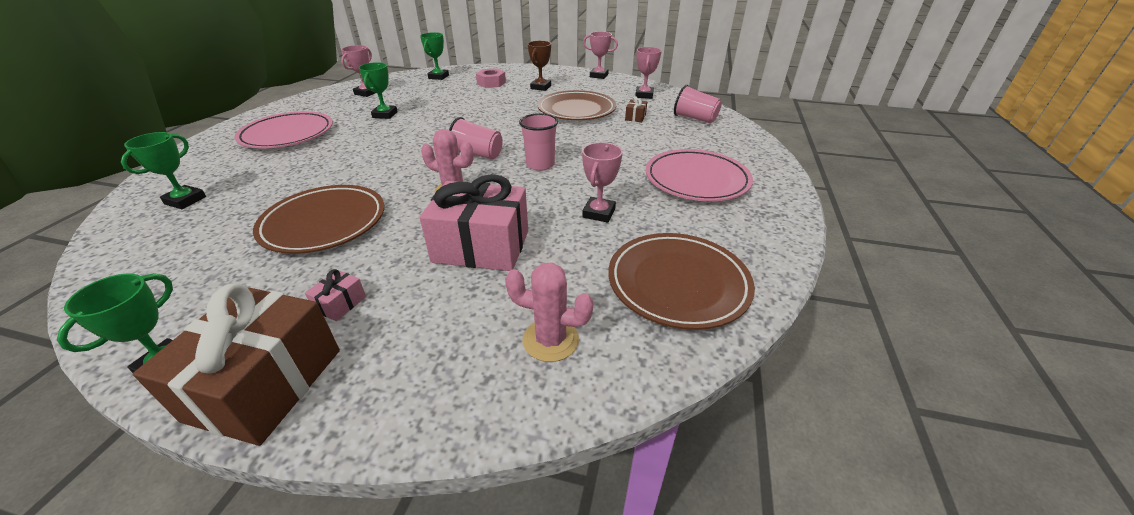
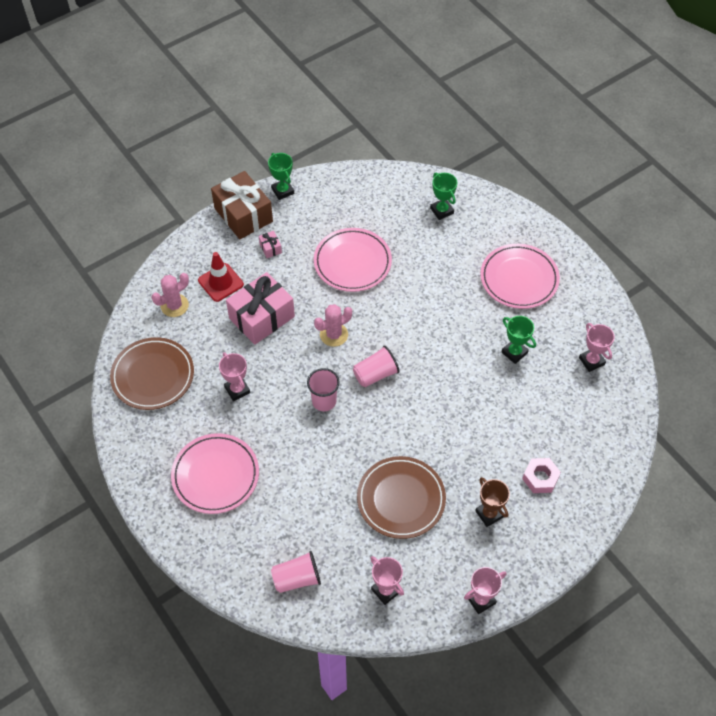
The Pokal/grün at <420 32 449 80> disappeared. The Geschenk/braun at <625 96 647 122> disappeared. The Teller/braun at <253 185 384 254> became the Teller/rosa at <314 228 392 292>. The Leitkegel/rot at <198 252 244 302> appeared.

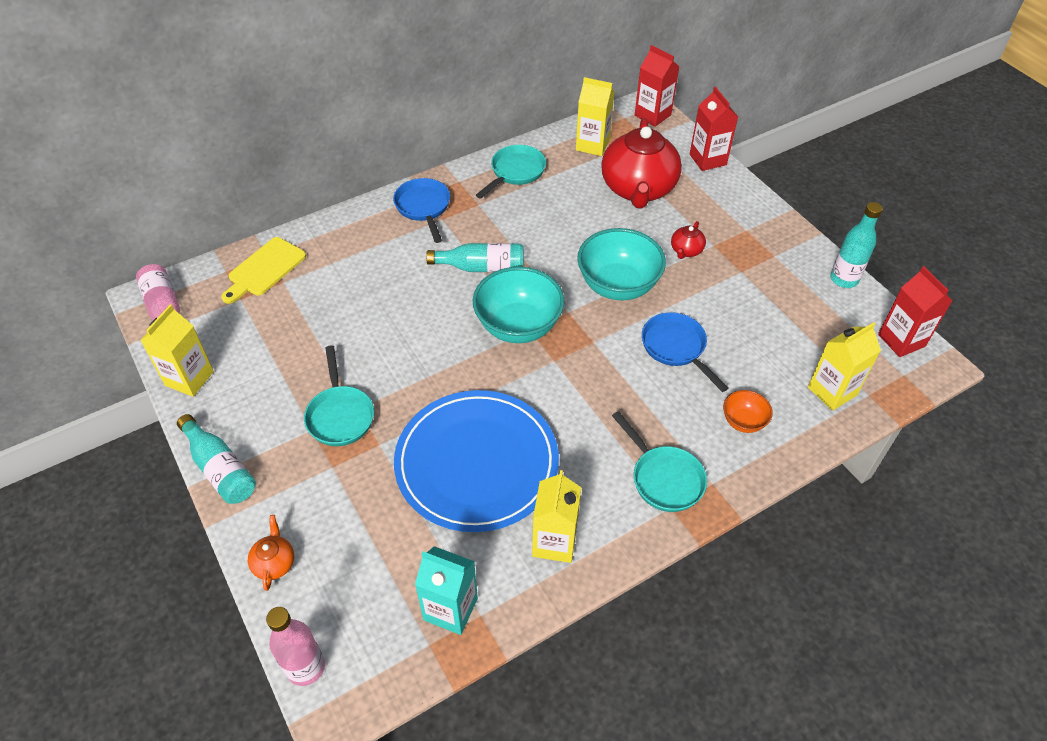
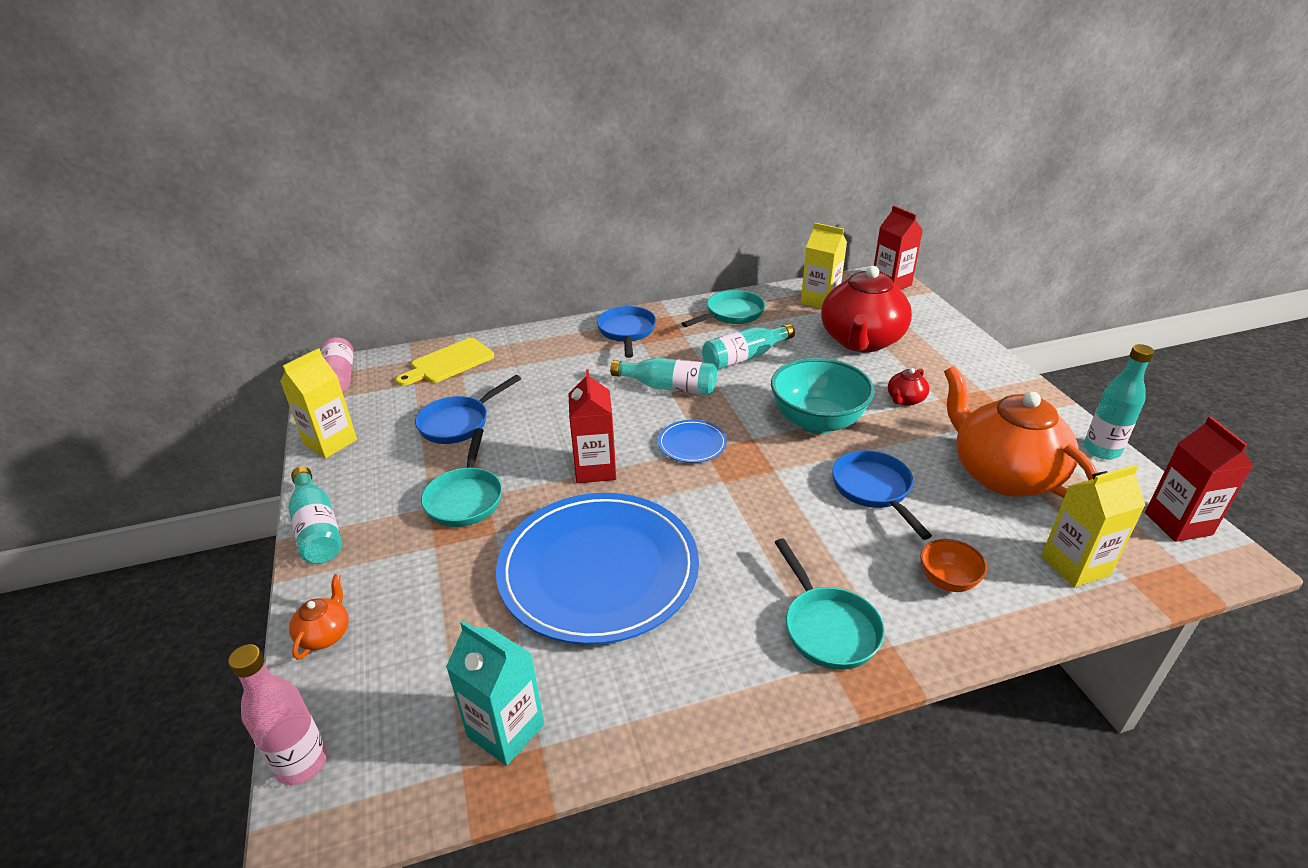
The Getränkekarton/rot moved from <690 87 738 171> to <569 369 616 483>. The Schüssel/türkis at <473 267 565 343> was replaced by the Teller/blau at <658 420 727 463>. The Getränkekarton/gelb at <532 470 581 563> disappeared. The Flasche/türkis at <702 324 795 370> appeared. The Teekanne/orange at <944 366 1098 498> appeared. The Pfanne/blau at <415 375 521 444> appeared.

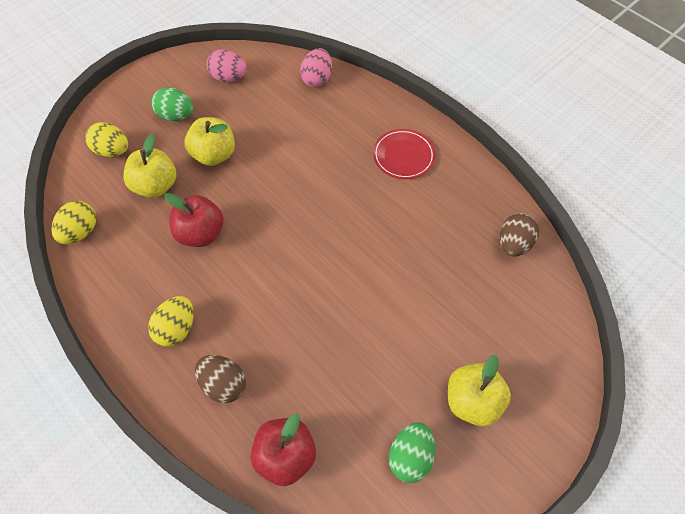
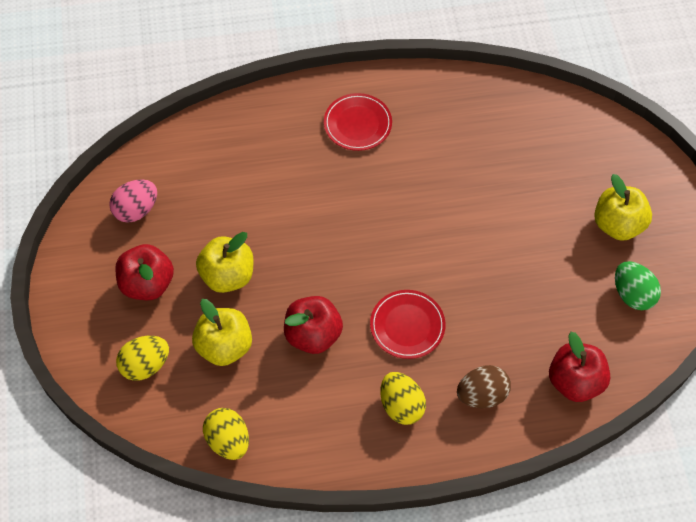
The Ei/rosa at <300 48 332 87> disappeared. The Ei/grün at <151 87 193 121> was replaced by the Apfel/rot at <115 244 174 300>. The Ei/braun at <500 213 539 256> disappeared. The Teller/rot at <370 290 446 359> appeared.

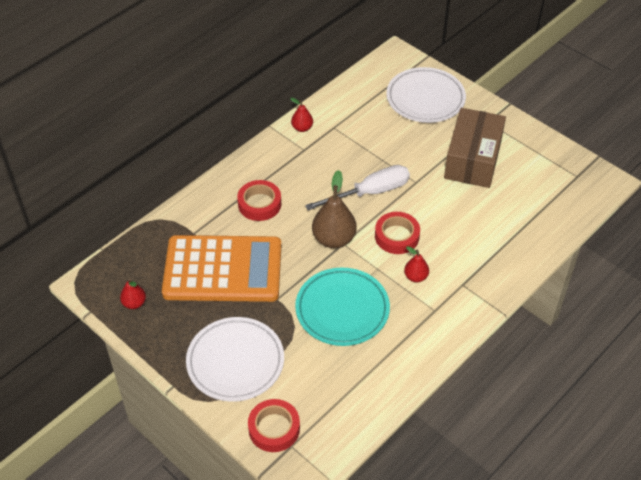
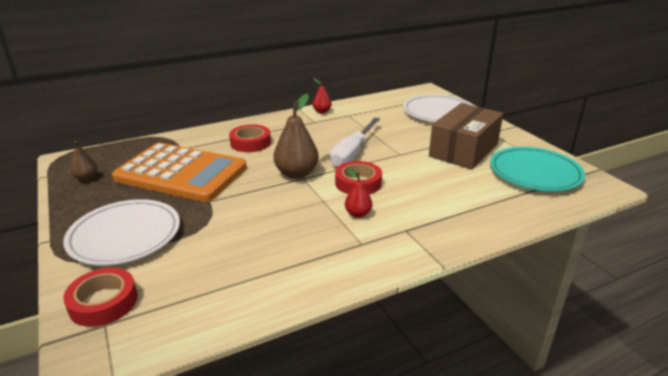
The Schraubenzieher/weiß at <305 165 410 210> turned 120 degrees clockwise. The Teller/türkis moved from <295 268 390 346> to <490 147 585 192>. The Birne/rot at <120 278 146 309> became the Birne/braun at <70 141 97 181>.

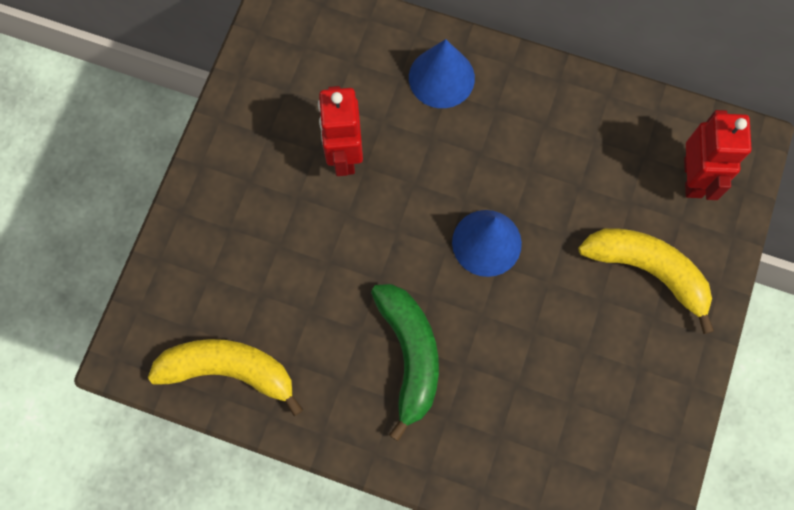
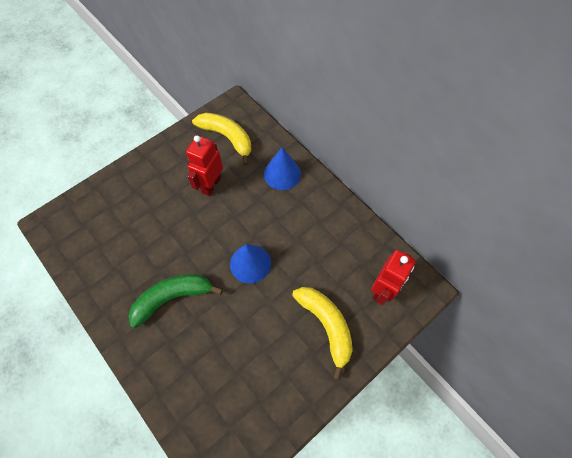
The Banane/grün at <371 284 439 442> turned 135 degrees counterclockwise. The Banane/gelb moved from <148 339 304 416> to <192 113 251 165>.

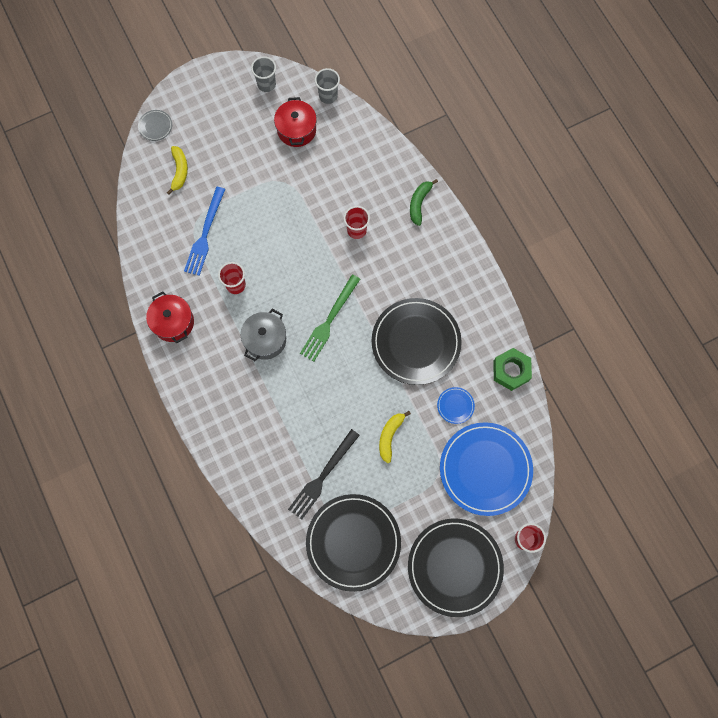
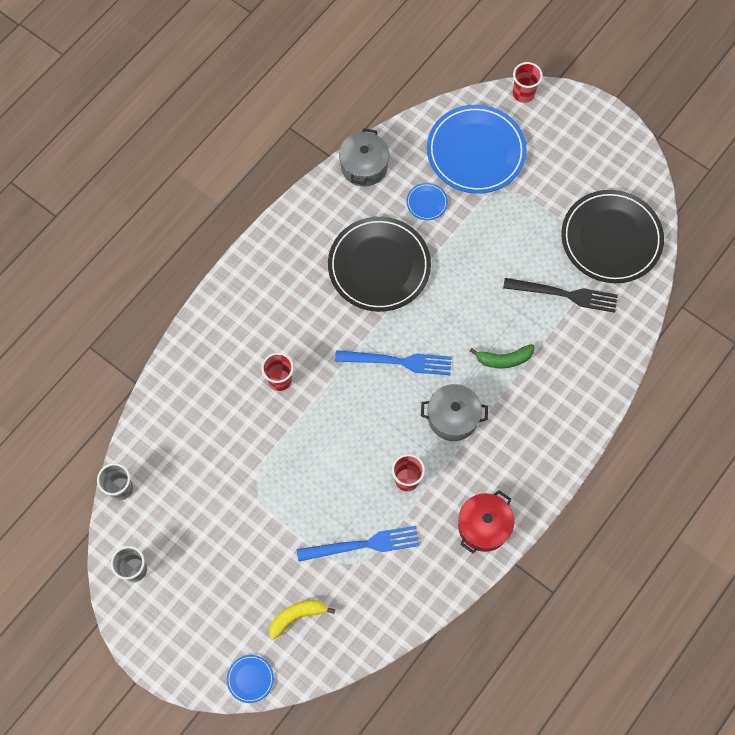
The Kochtopf/rot at <274 97 317 147> disappeared. The Teller/grau at <138 110 172 141> became the Teller/blau at <227 655 274 703>. The Banane/grün moved from <410 179 438 226> to <469 344 535 369>. The Gabel/grün at <300 274 360 361> became the Gabel/blau at <335 350 452 375>. The Sechskantmutter/grün at <493 348 532 391> was replaced by the Kochtopf/grau at <339 128 390 187>. The Banane/gelb at <379 411 411 463> disappeared. The Teller/schwarz at <408 519 504 617> disappeared.

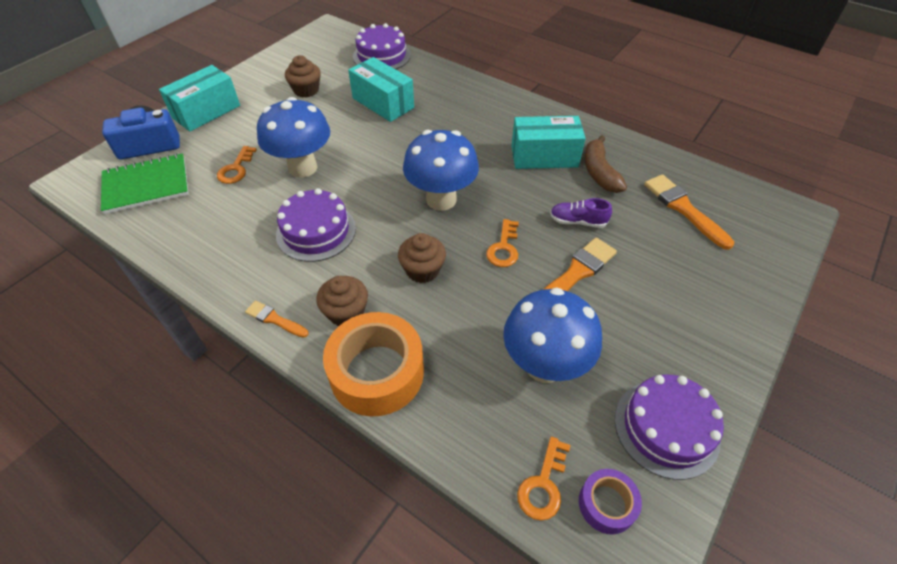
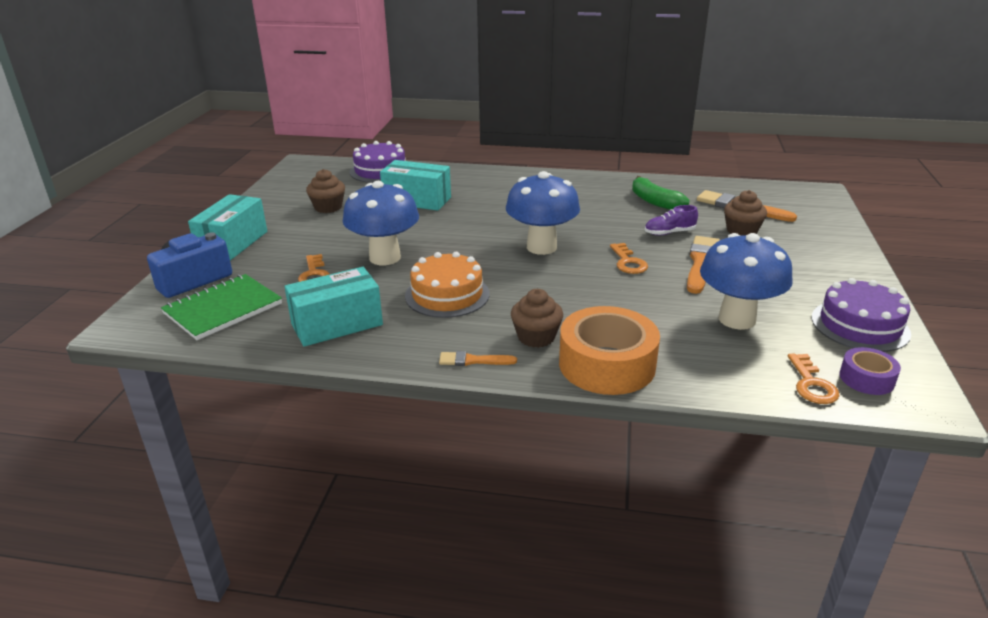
The Schachtel/türkis moved from <511 116 586 169> to <284 267 383 347>. The Banane/braun at <585 135 627 193> became the Banane/grün at <632 176 689 210>. The Kuchen/lila at <276 188 356 262> became the Kuchen/orange at <405 252 490 318>. The Muffin/braun moved from <398 233 446 283> to <724 190 767 236>.

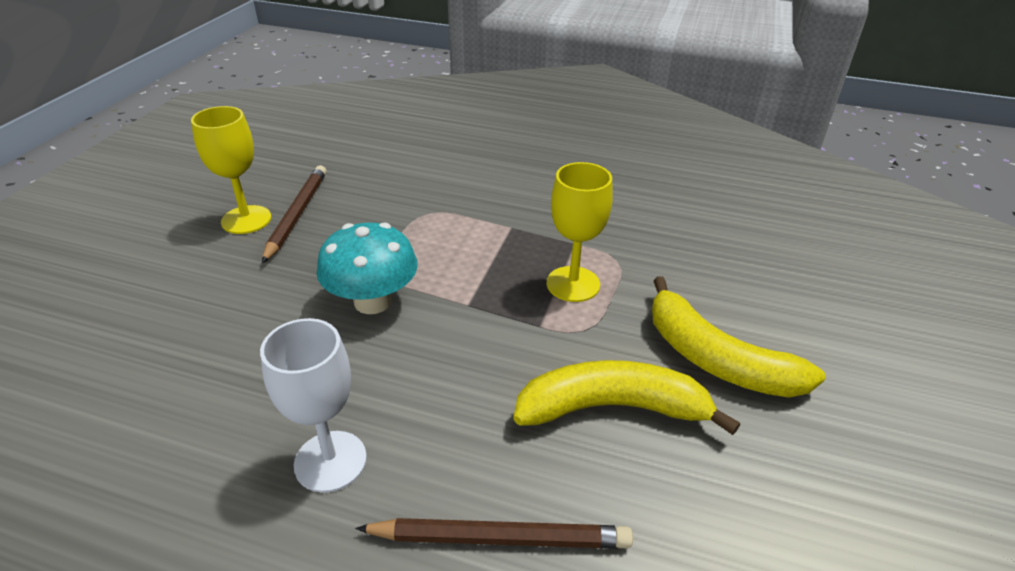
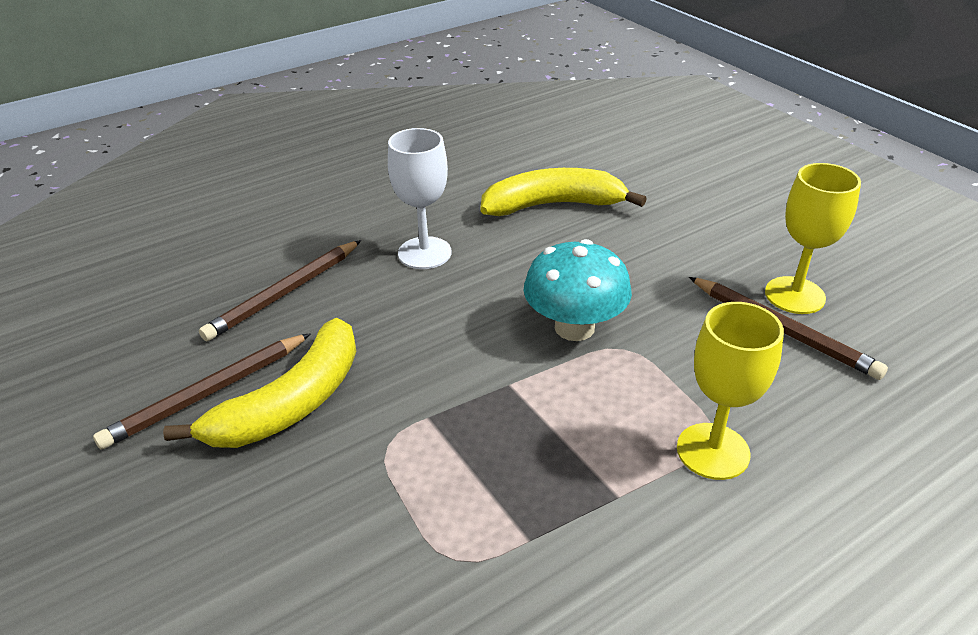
The Kelch/gelb moved from <547 162 613 302> to <677 302 784 480>. The Banane/gelb moved from <652 277 826 398> to <480 168 647 216>. The Bleistift/braun at <93 333 311 449> appeared.

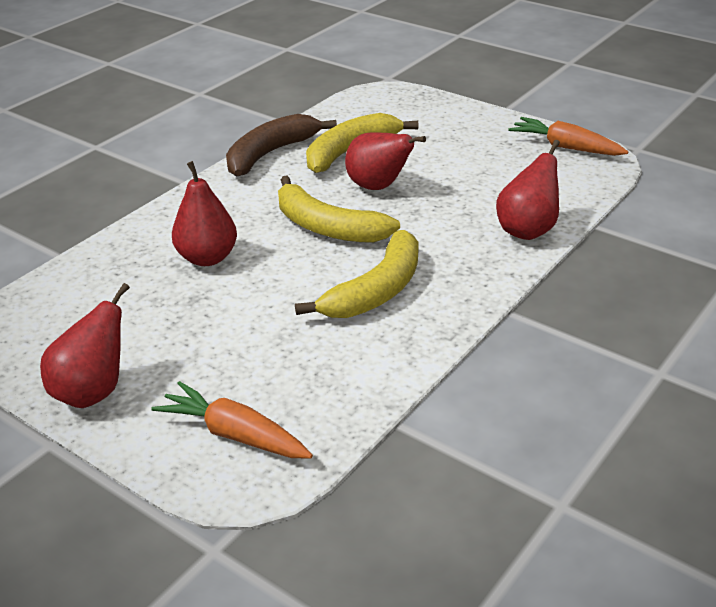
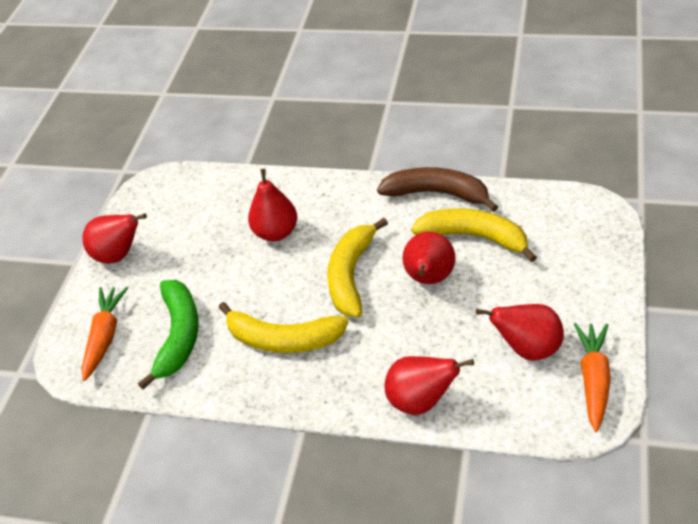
The Banane/grün at <138 280 199 390> appeared. The Birne/rot at <476 304 564 360> appeared.

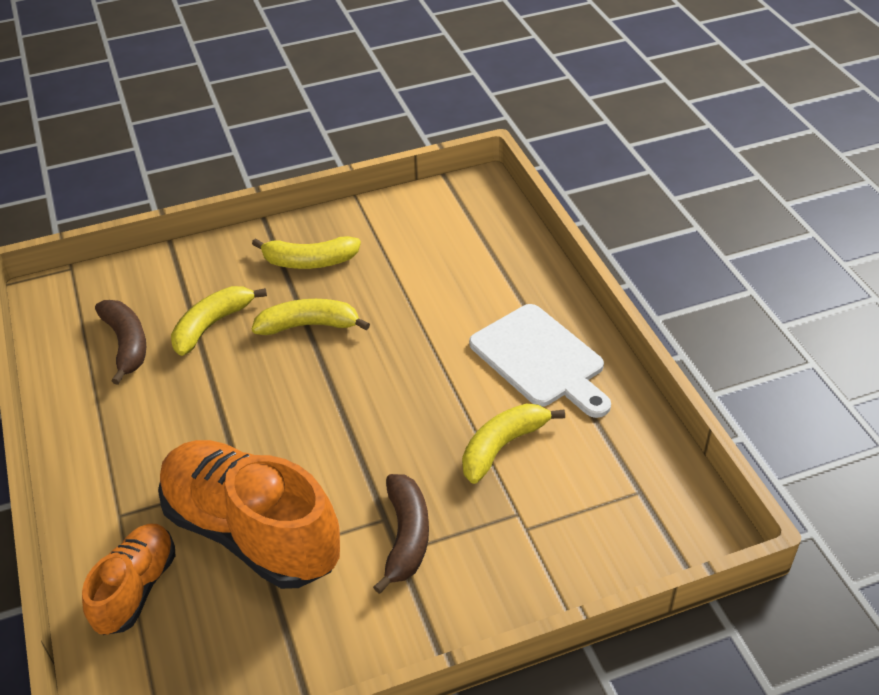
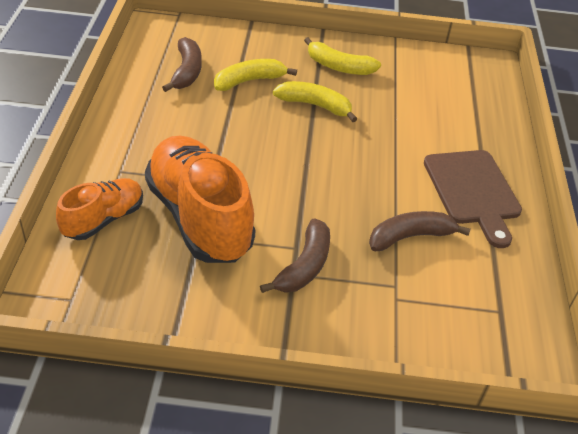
The Schneidebrett/weiß at <469 304 611 418> became the Schneidebrett/braun at <424 150 522 248>. The Banane/gelb at <462 404 565 484> became the Banane/braun at <369 211 471 251>.

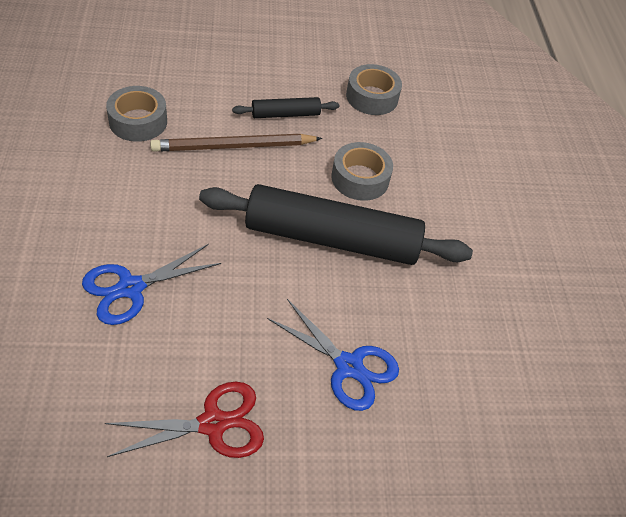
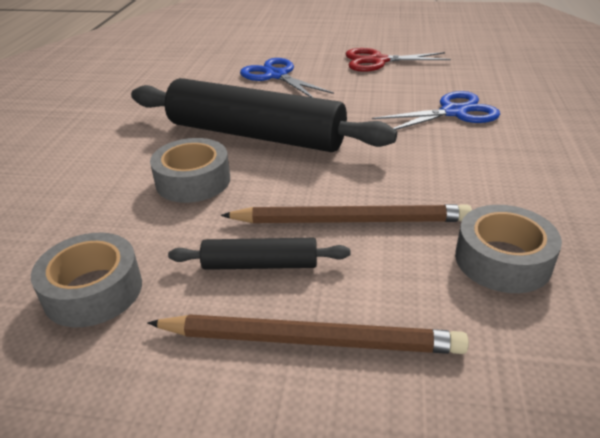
The Bleistift/braun at <147 314 469 354> appeared.

